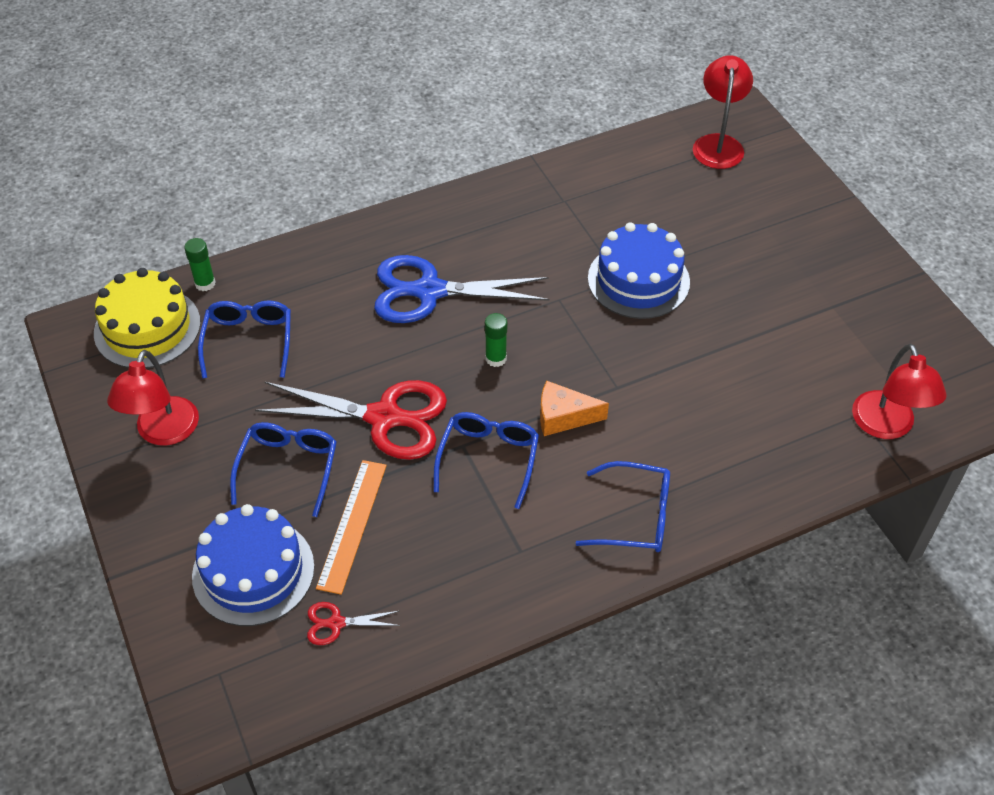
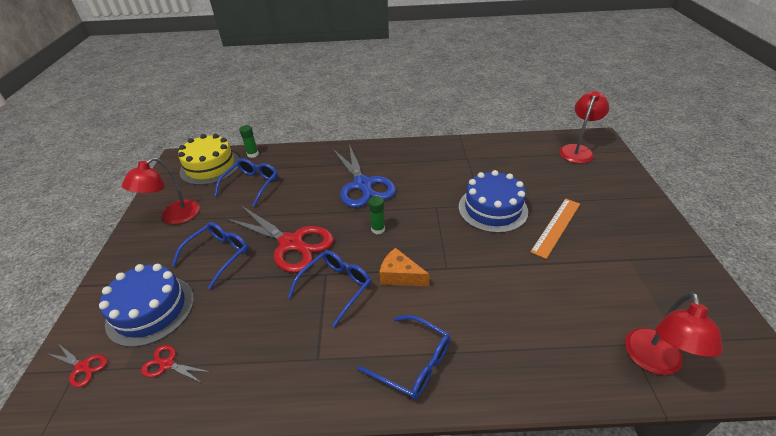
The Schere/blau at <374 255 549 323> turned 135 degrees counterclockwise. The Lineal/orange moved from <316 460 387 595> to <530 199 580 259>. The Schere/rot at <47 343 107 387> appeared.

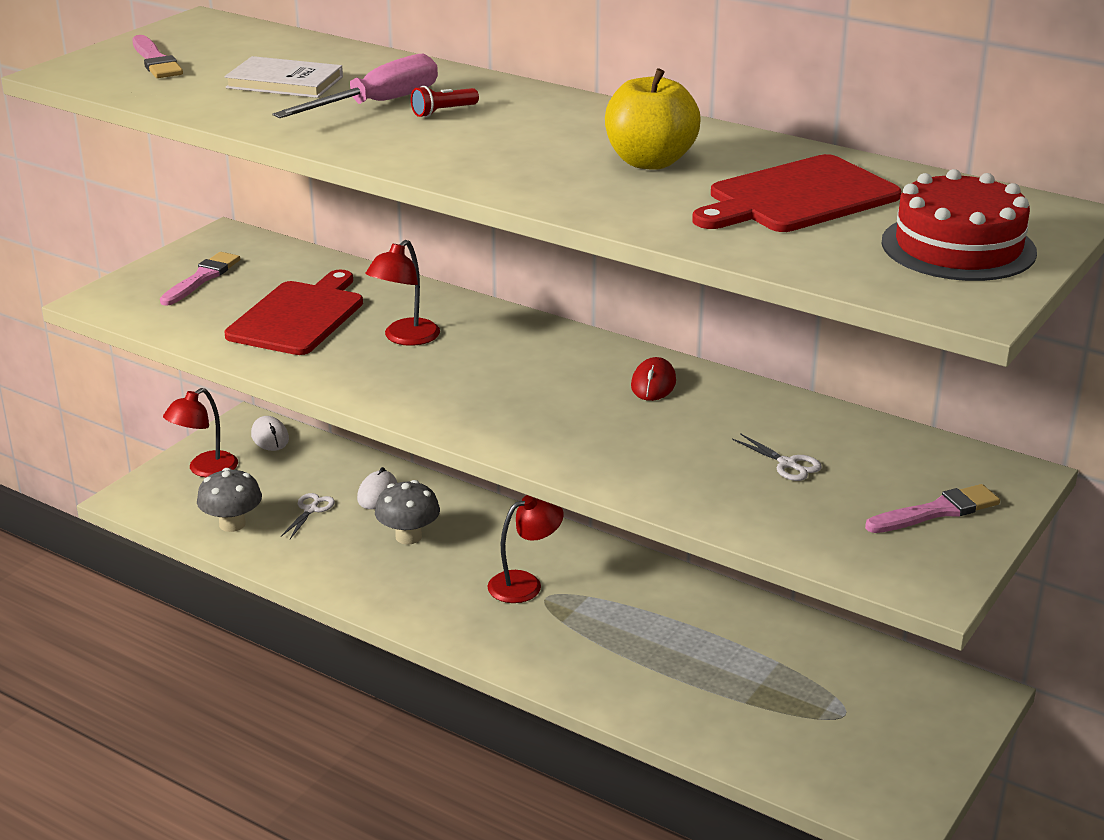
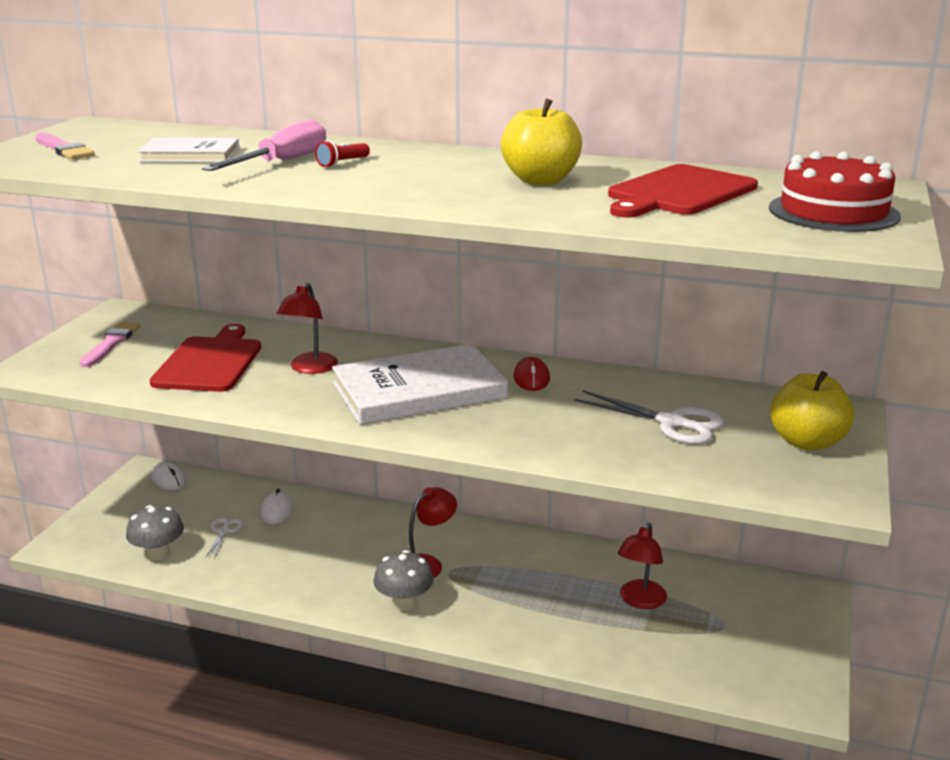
The Lampe/rot moved from <163 388 238 477> to <618 523 667 609>. The Schere/weiß at <732 433 822 481> changed to 1.83 times the size. The Pilz/grau moved from <375 480 440 545> to <374 550 434 611>. The Pinsel/rosa at <865 484 1000 533> was replaced by the Apfel/gelb at <770 371 854 451>. The Buch/weiß at <332 344 508 425> appeared.

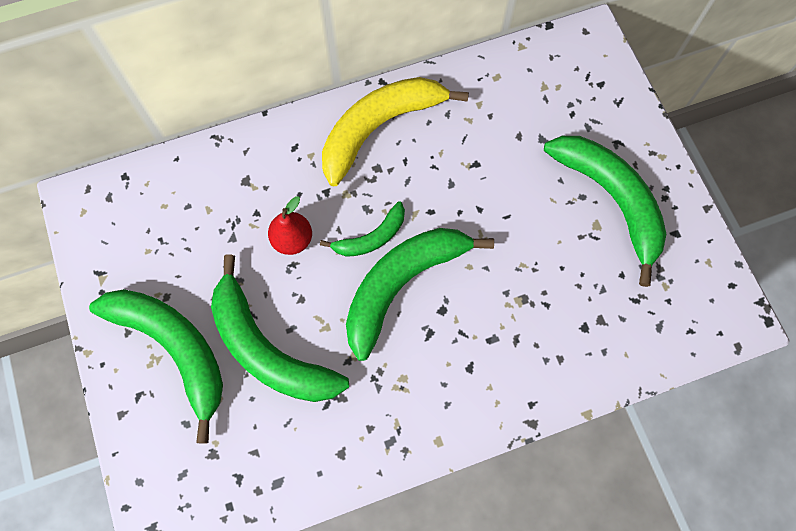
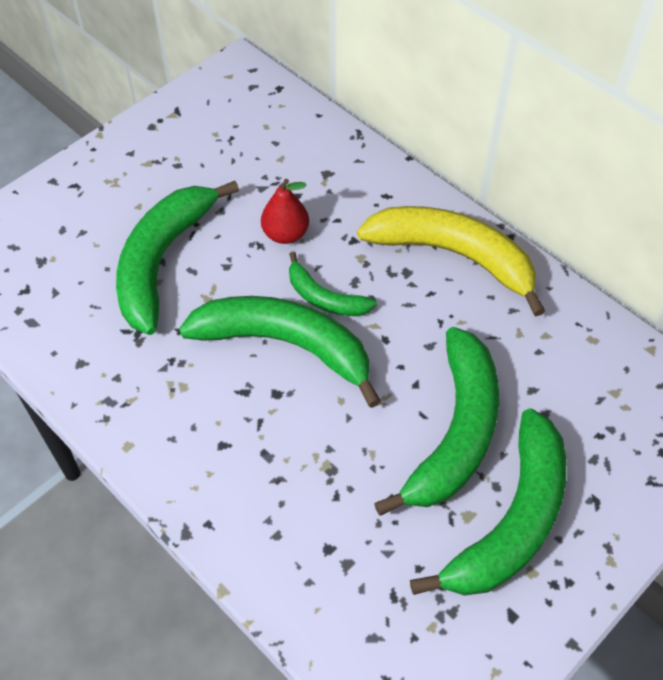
The Banane/grün moved from <89 289 223 443> to <374 327 499 516>.

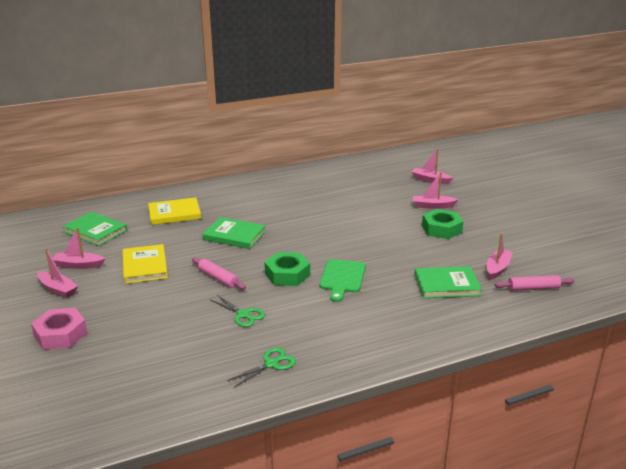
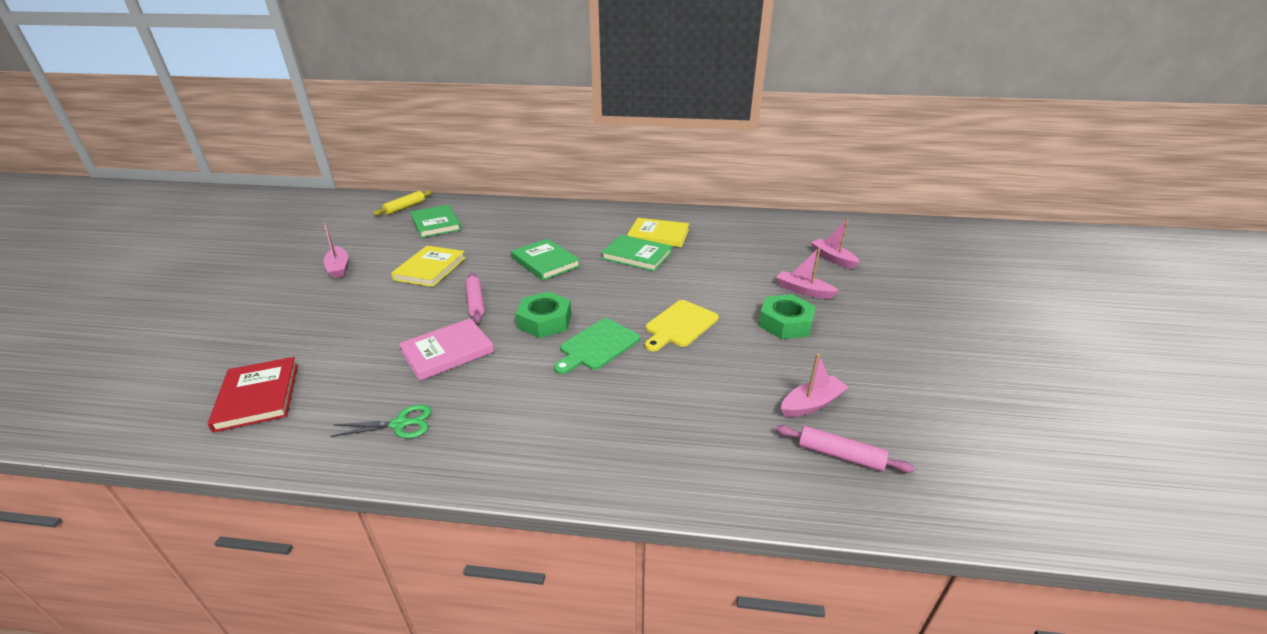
The Buch/gelb moved from <148 197 201 225> to <627 218 689 247>. The Boot/rosa at <53 227 105 269> disappeared. The Buch/grün moved from <414 266 482 298> to <601 235 672 271>. The Schere/grün at <211 295 265 327> was replaced by the Buch/rosa at <399 318 494 381>. The Sechskantmutter/rosa at <31 308 87 350> disappeared. The Nudelholz/gelb at <373 190 433 216> appeared. The Schneidebrett/gelb at <645 300 719 351> appeared. The Buch/rot at <207 357 298 433> appeared.

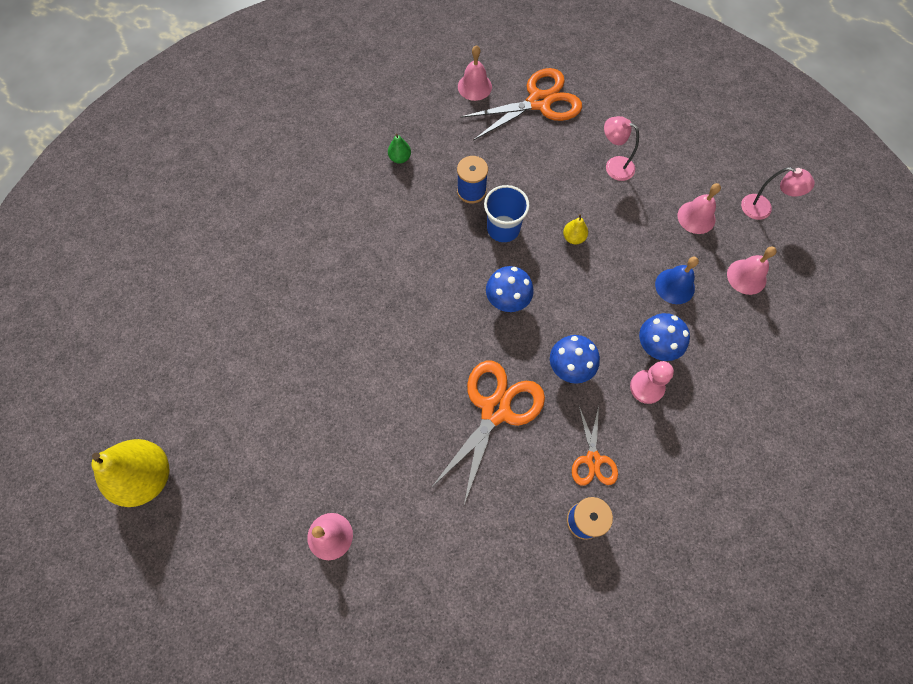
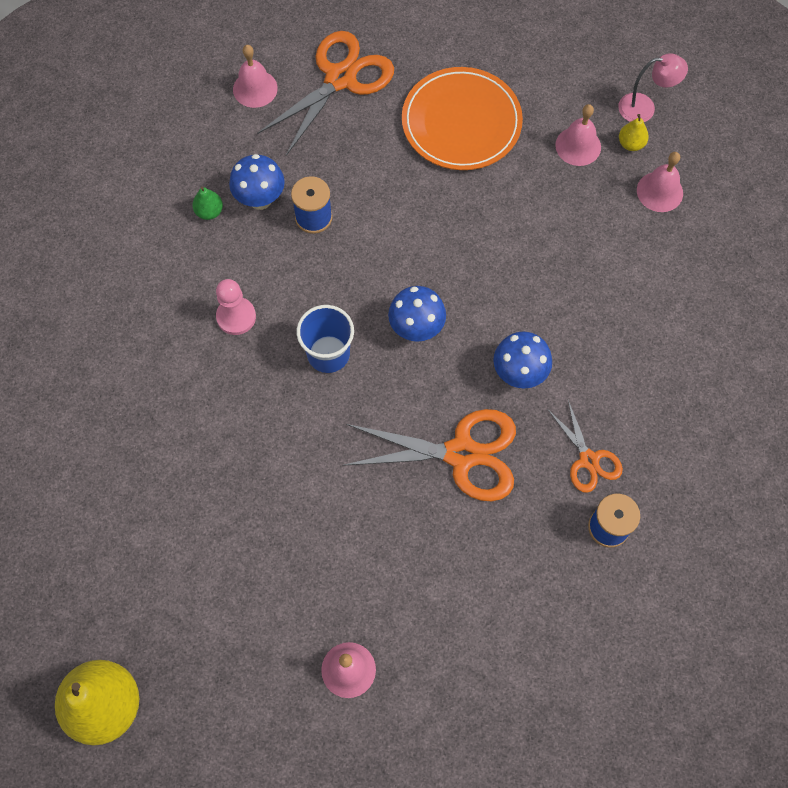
The Lampe/rosa at <604 116 639 181> was replaced by the Teller/orange at <402 67 523 170>. The Becher/blau moved from <484 185 530 242> to <297 305 354 373>. The Birne/gelb moved from <563 214 588 244> to <619 114 649 151>. The Glocke/blau at <655 257 699 304> disappeared. The Pilz/blau moved from <639 313 690 361> to <229 154 285 210>. The Schere/orange at <431 361 545 505> turned 90 degrees clockwise. The Bauer/rosa moved from <630 361 674 404> to <216 279 256 335>.

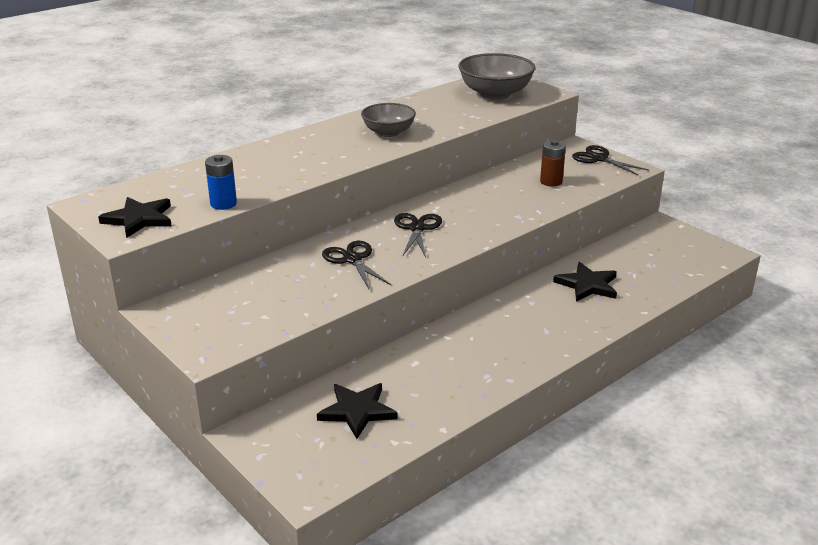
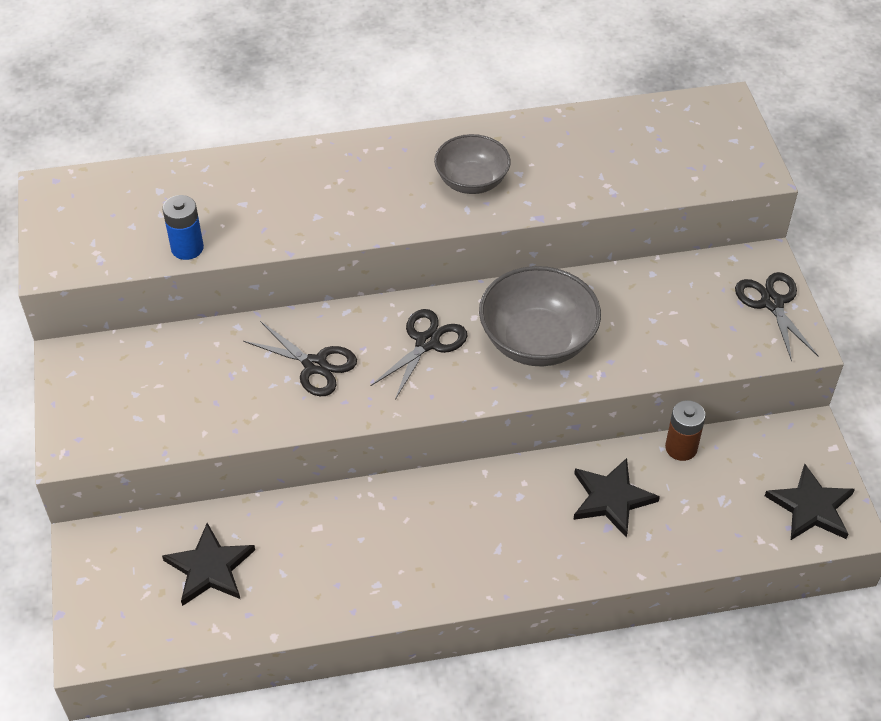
The Schüssel/grau moved from <458 53 535 100> to <479 266 601 366>. The Batterie/braun moved from <540 140 566 187> to <665 400 706 461>. The Stern/schwarz moved from <98 197 172 238> to <765 464 855 540>. The Schere/schwarz at <322 241 391 289> turned 120 degrees clockwise.

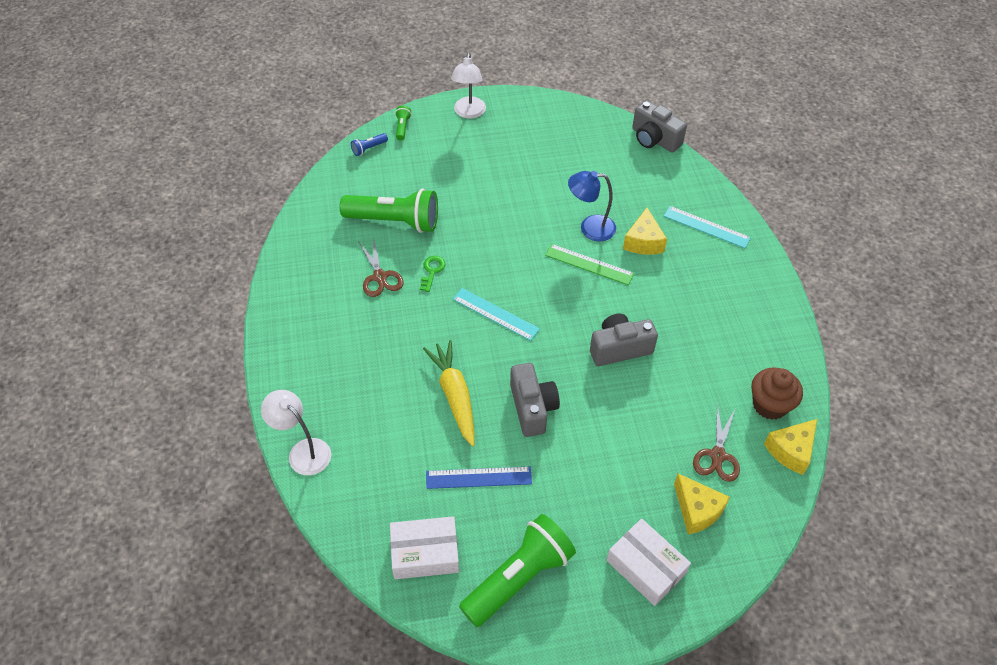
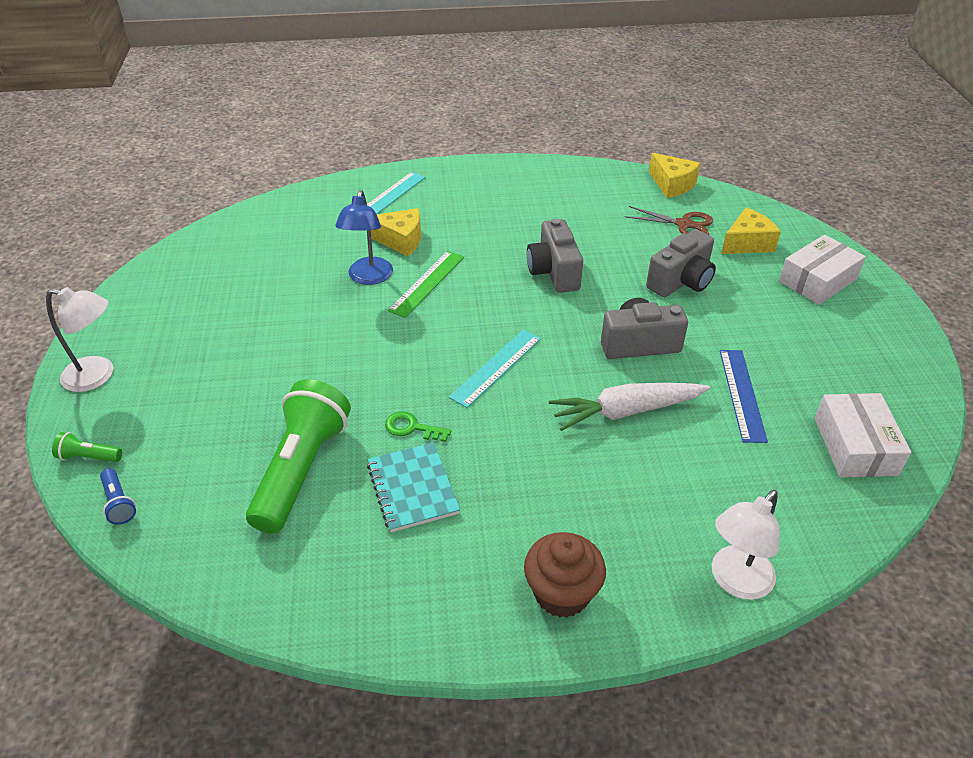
The Kamera/grau moved from <632 100 687 153> to <646 229 716 297>. The Schere/braun at <358 237 404 297> was replaced by the Notizbuch/türkis at <367 442 460 532>. The Karotte/gelb at <423 340 474 446> became the Karotte/weiß at <549 383 710 431>. The Muffin/braun moved from <751 367 803 420> to <524 532 606 618>. The Taschenlampe/grün at <459 514 576 627> disappeared.

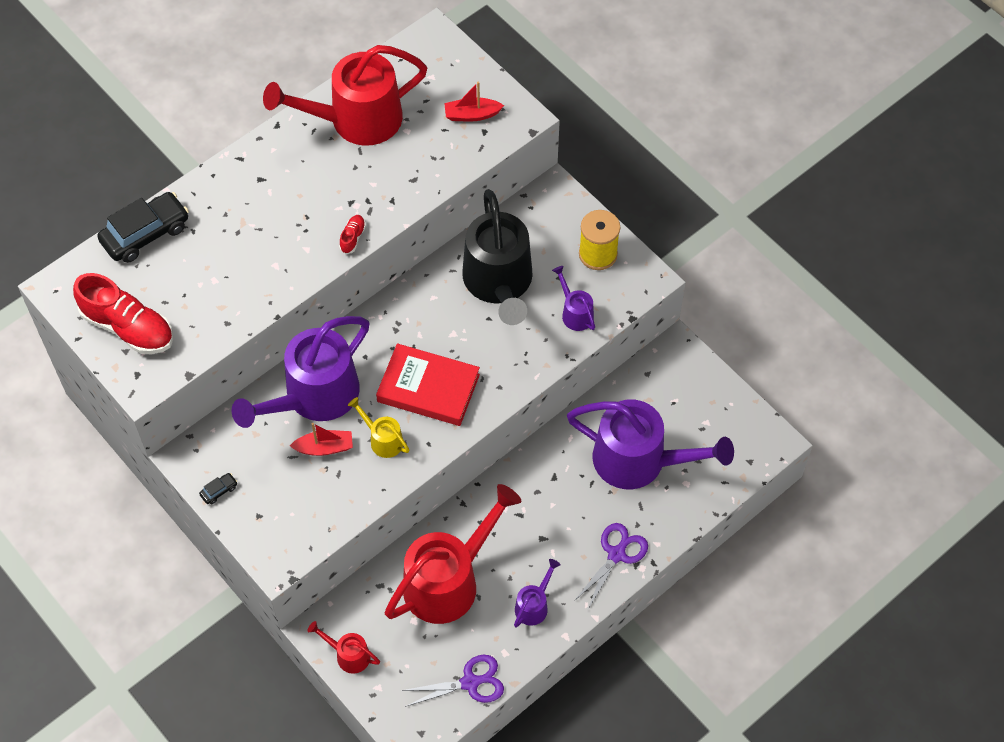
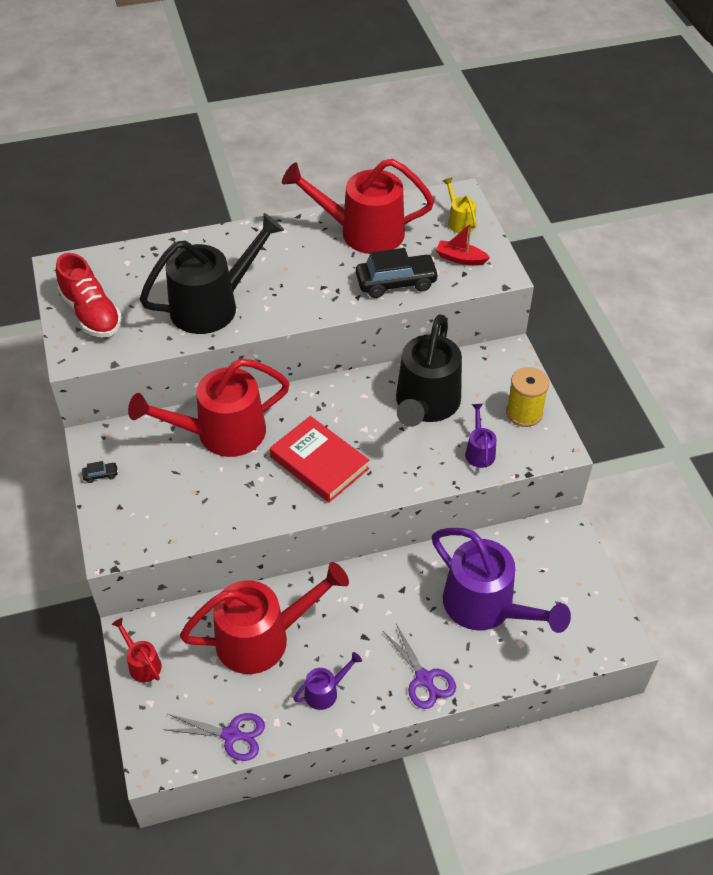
The Auto/schwarz moved from <97 192 189 263> to <356 248 439 298>. The Schuh/rot at <339 215 366 254> disappeared. The Gießkanne/lila at <232 316 369 428> became the Gießkanne/rot at <128 358 290 457>. The Gießkanne/gelb moved from <348 397 410 458> to <443 177 477 233>. The Boot/rot at <290 423 353 456> disappeared. The Schere/lila at <574 523 648 609> turned 90 degrees clockwise. The Gießkanne/schwarz at <139 213 284 334> appeared.

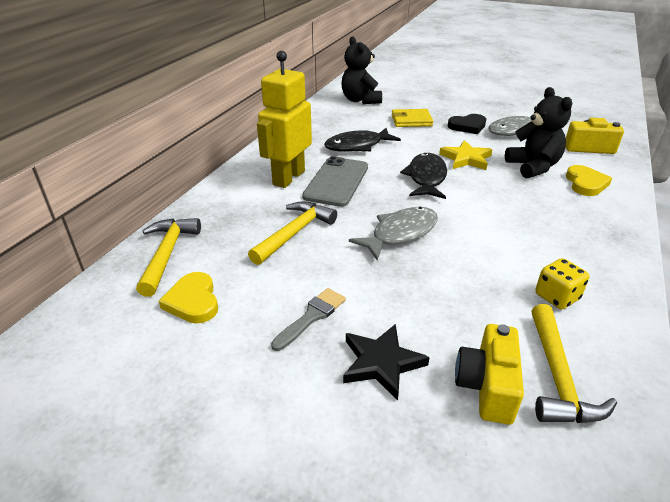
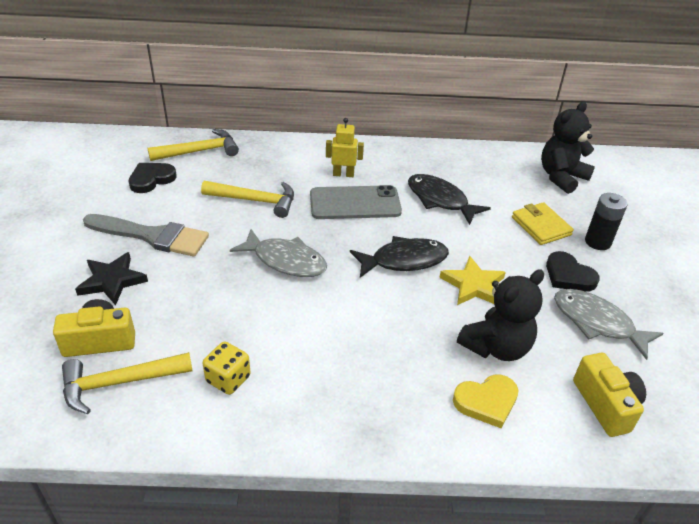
The Roboter/gelb at <257 51 312 188> changed to 0.52 times the size. The Herz/gelb at <159 272 218 324> became the Herz/schwarz at <128 163 177 193>. The Pinsel/grau at <271 288 346 351> changed to 1.73 times the size. The Batterie/schwarz at <585 193 628 250> appeared.

